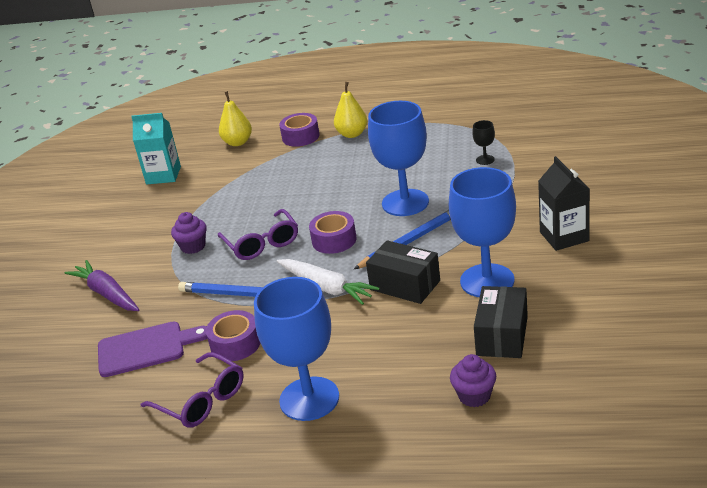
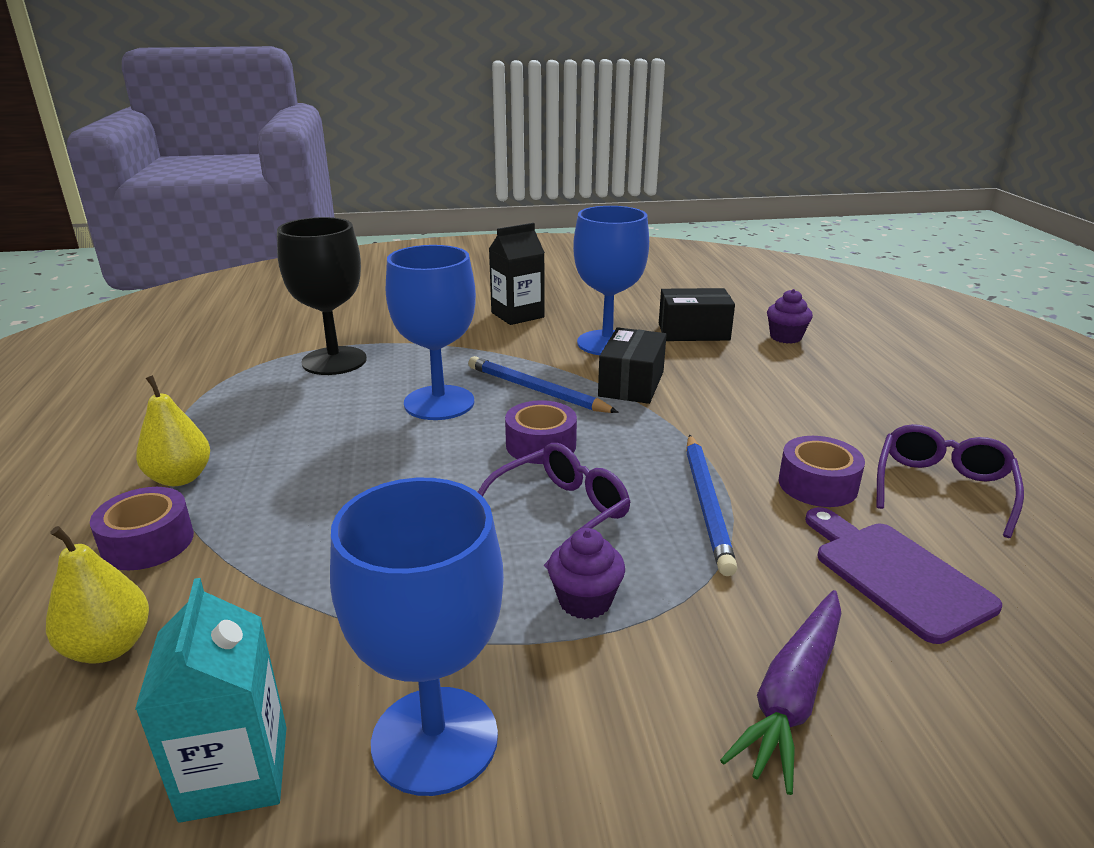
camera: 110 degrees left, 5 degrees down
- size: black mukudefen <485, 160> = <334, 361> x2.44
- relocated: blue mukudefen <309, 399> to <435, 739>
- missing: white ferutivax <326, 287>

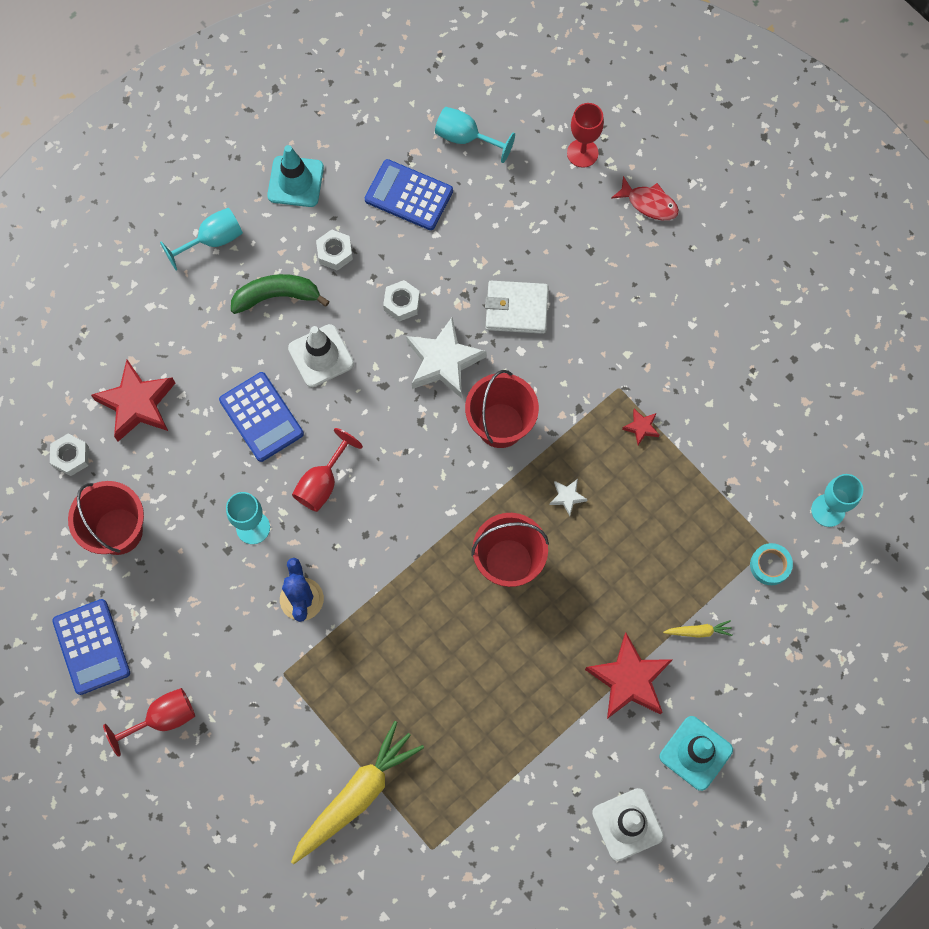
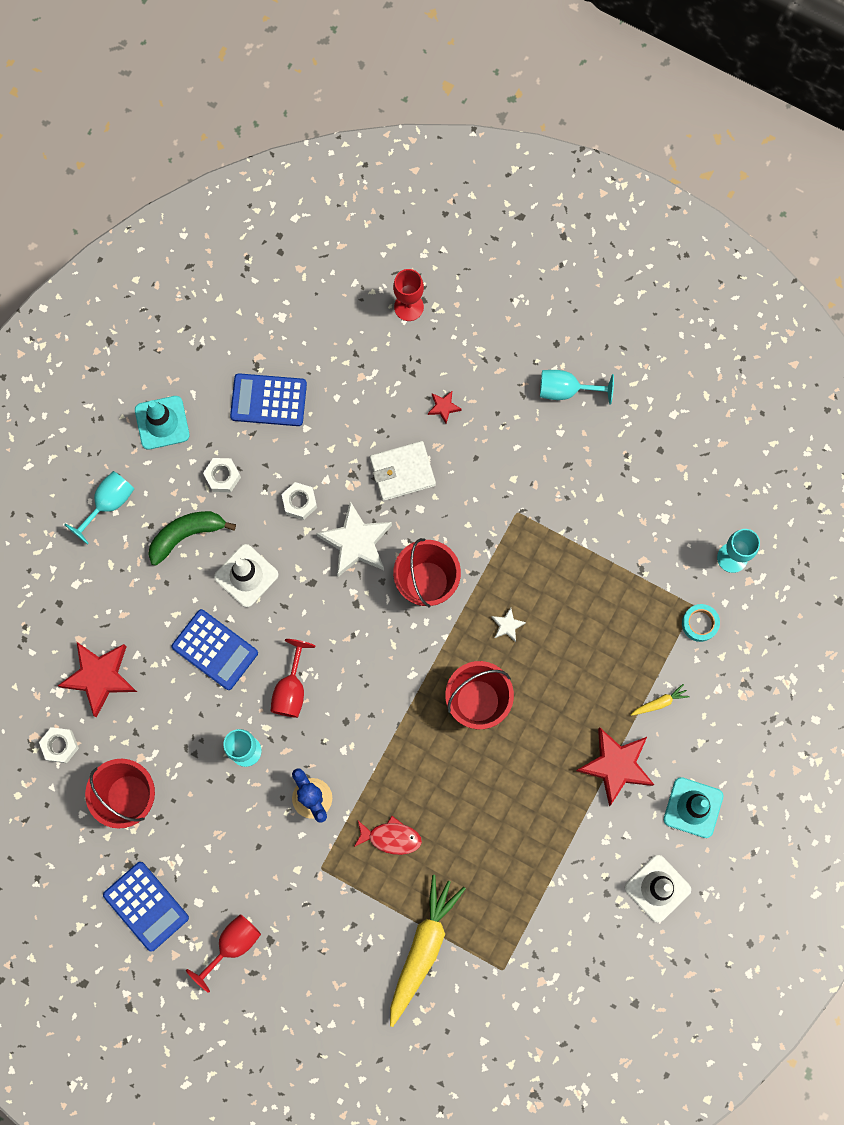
camera: 20 degrees left, 5 degrees up
- relocated: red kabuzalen <649, 203> to <391, 837>
- relocated: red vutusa <641, 427> to <443, 407>
- relocated: turquoise mukudefen <466, 138> to <566, 390>

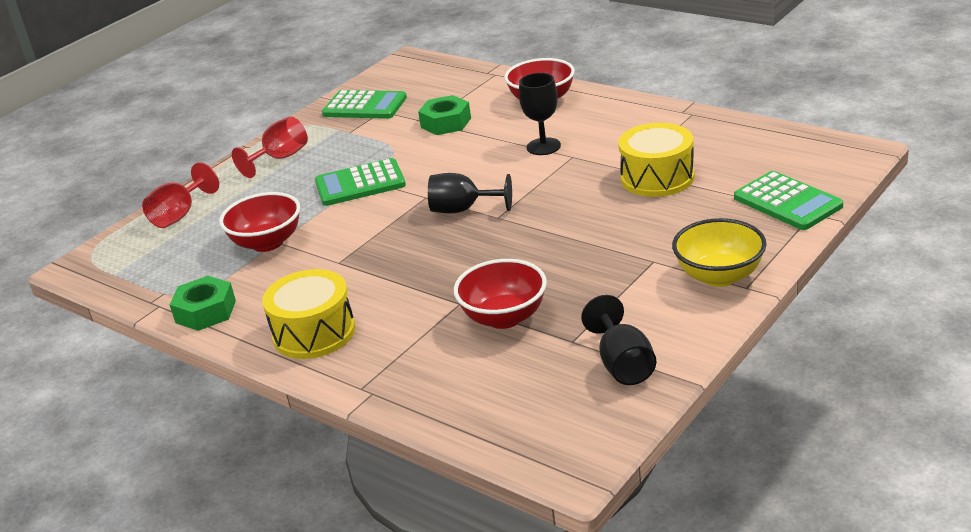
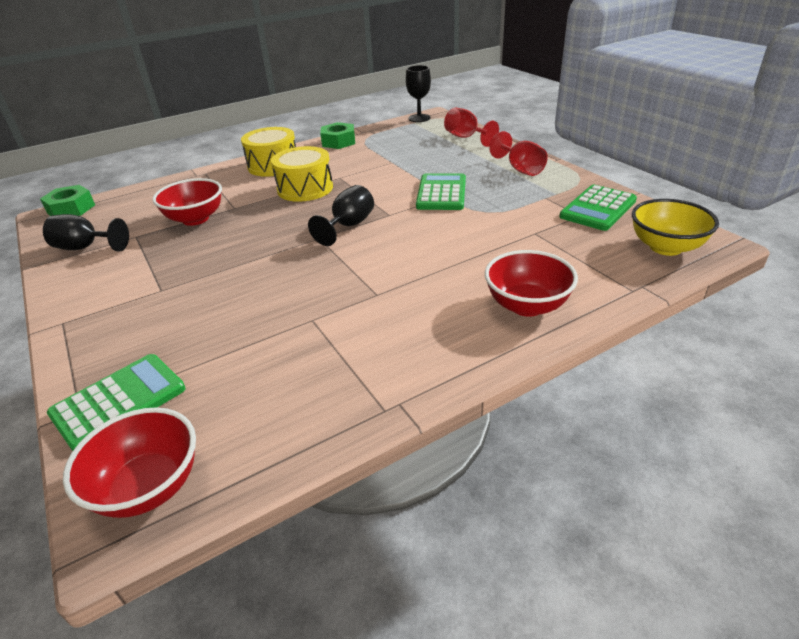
camera: 110 degrees right, 5 degrees up
- relocated: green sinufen <446, 123> to <71, 209>
- spun: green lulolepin <787, 202> = <119, 402> 150 degrees clockwise
- relocated: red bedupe <267, 243> to <149, 487>
- relocated: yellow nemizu <657, 178> to <305, 188>
- relocated: black mukudefen <543, 146> to <419, 118>
- relocated: yellow bedupe <719, 276> to <666, 247>

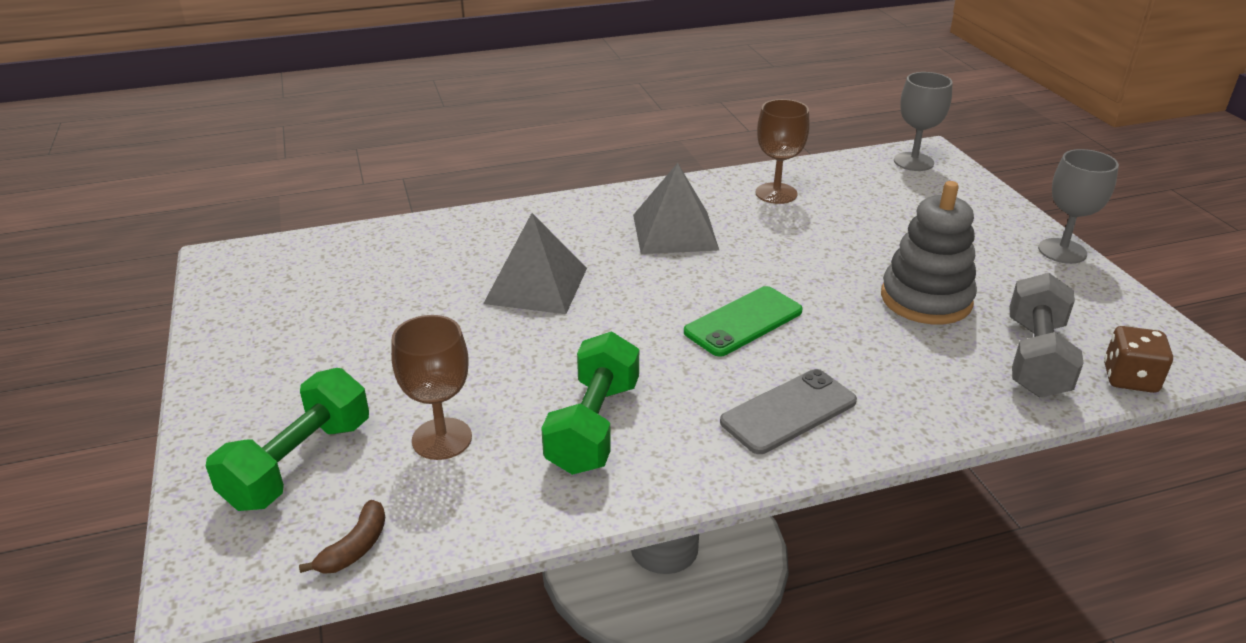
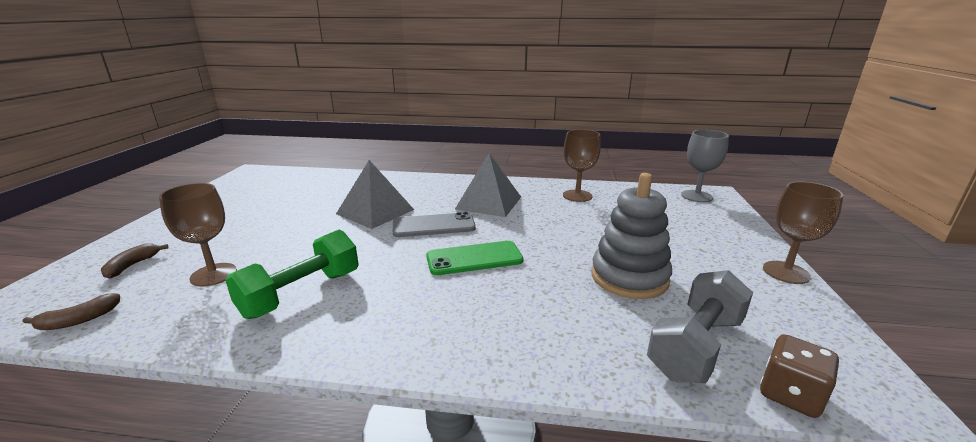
camera: 25 degrees right, 10 degrees down
- exchanged: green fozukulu <299, 463> to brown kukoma <132, 265>
- relocated: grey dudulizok <788, 411> to <433, 225>
- colour: grey mukudefen <1062, 251> to brown mukudefen <786, 272>

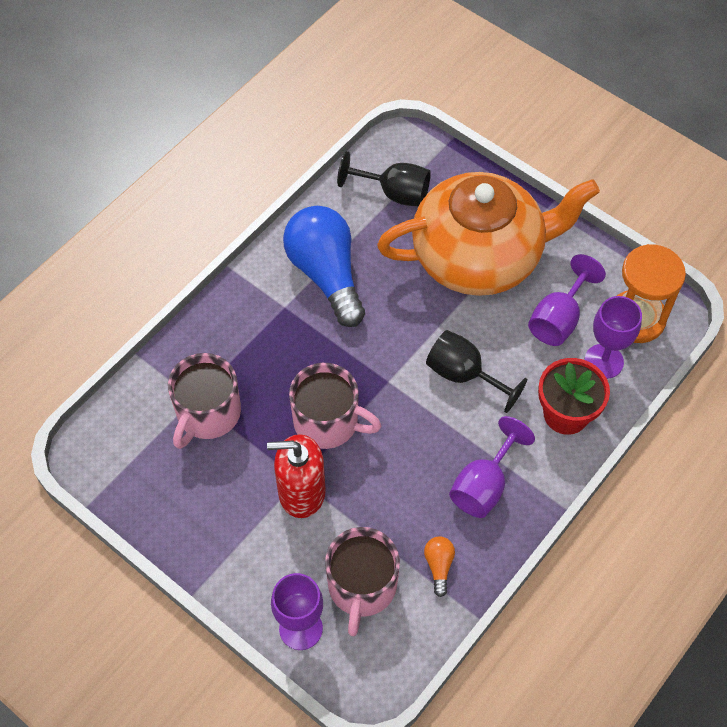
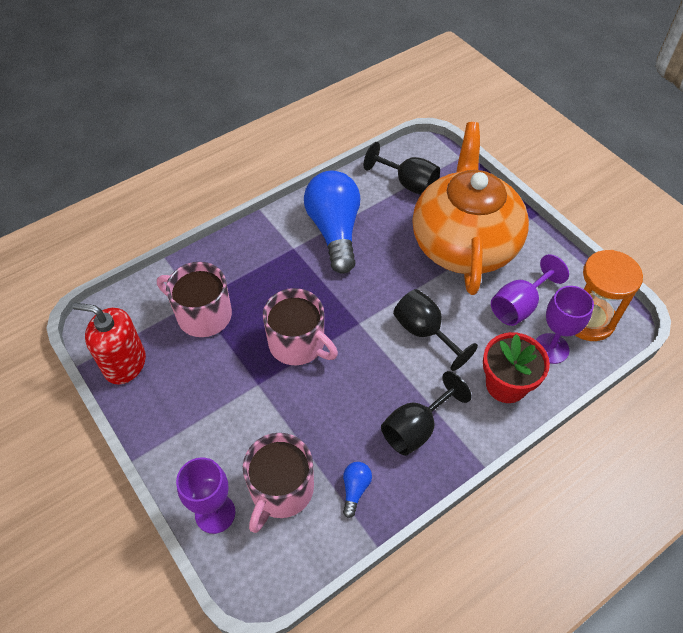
camera: 15 degrees right, 5 degrees down
- relocated: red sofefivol <301, 492> to <125, 364>
- spun: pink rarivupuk <207, 413> = <203, 315> 75 degrees clockwise
- colour: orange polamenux <439, 566> to blue polamenux <355, 489>
- colour: purple mukudefen <484, 485> to black mukudefen <416, 428>
- spun: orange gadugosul <479, 256> = <464, 243> 90 degrees counterclockwise

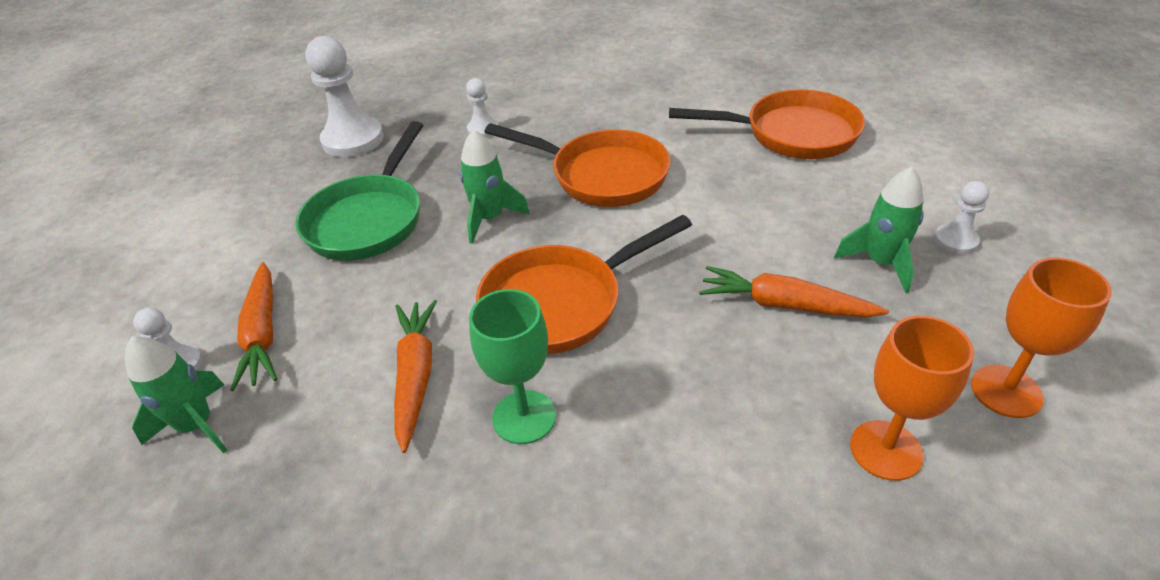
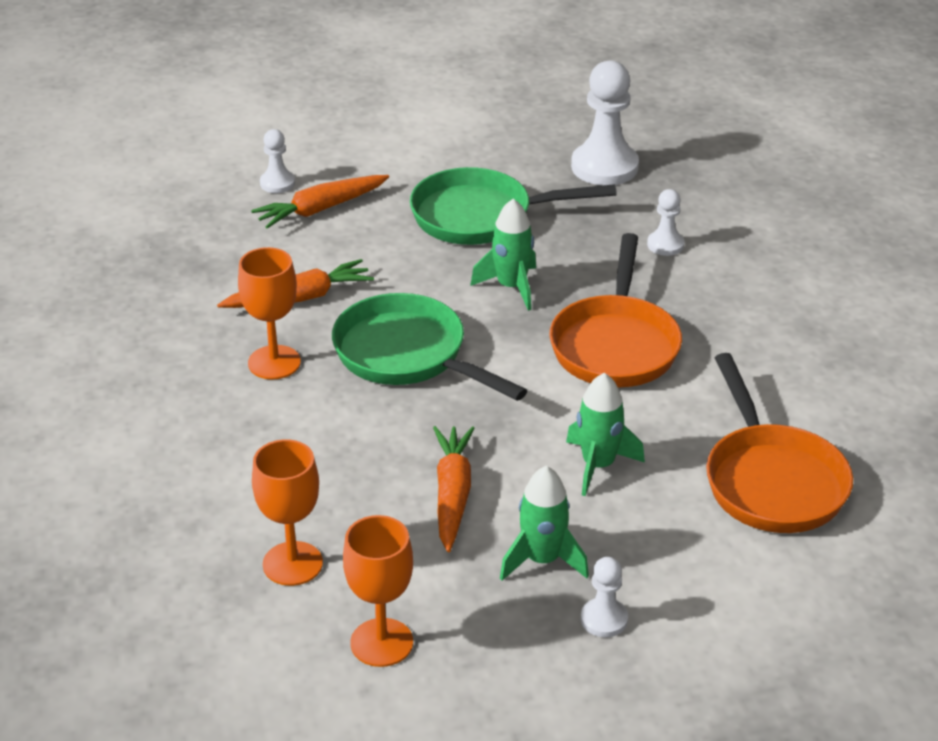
camera: 70 degrees right, 5 degrees down
- colour: green mukudefen <524, 417> to orange mukudefen <274, 362>
- colour: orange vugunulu <561, 303> to green vugunulu <407, 356>
- relocated: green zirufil <197, 425> to <598, 465>

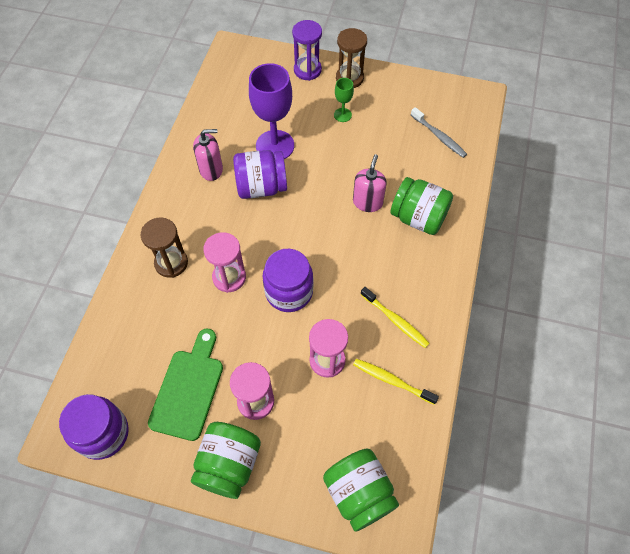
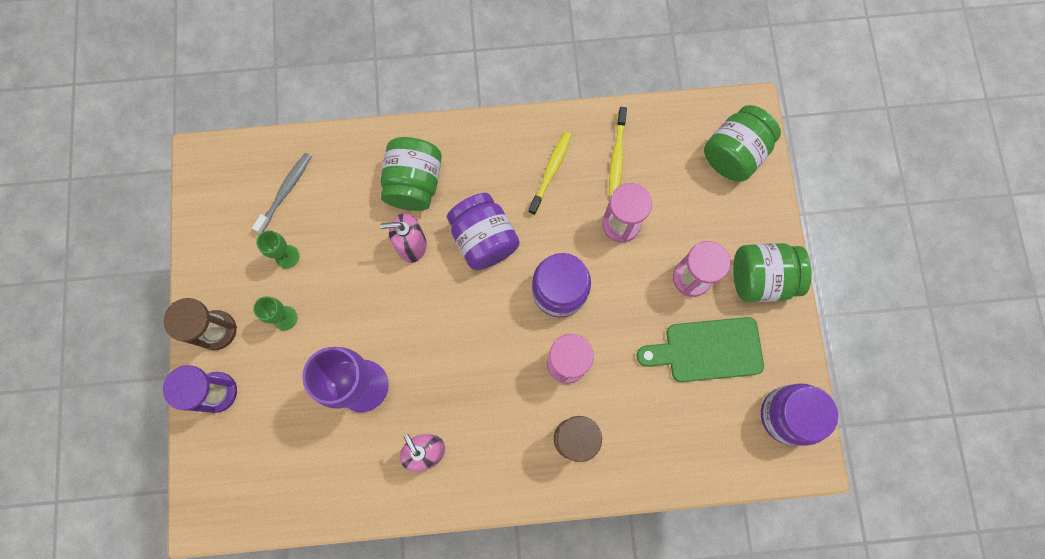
camera: 110 degrees left, 15 degrees up
- appeared: green mukudefen <287, 256>
- relocated: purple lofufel <261, 187> to <484, 239>

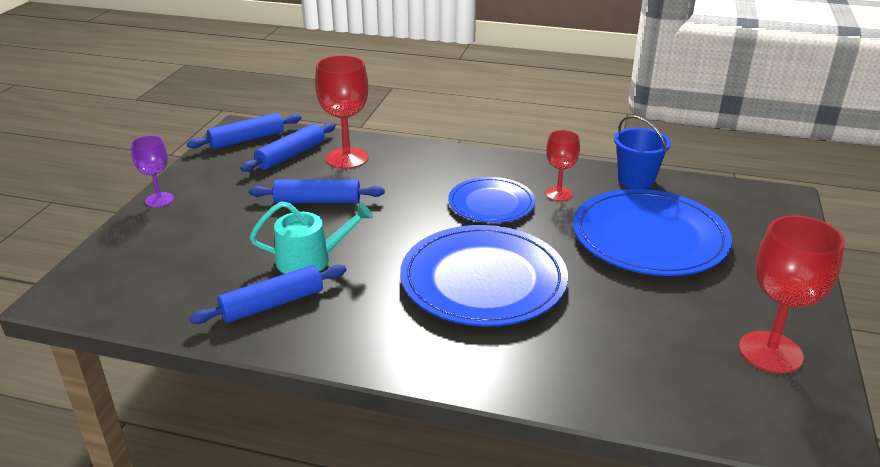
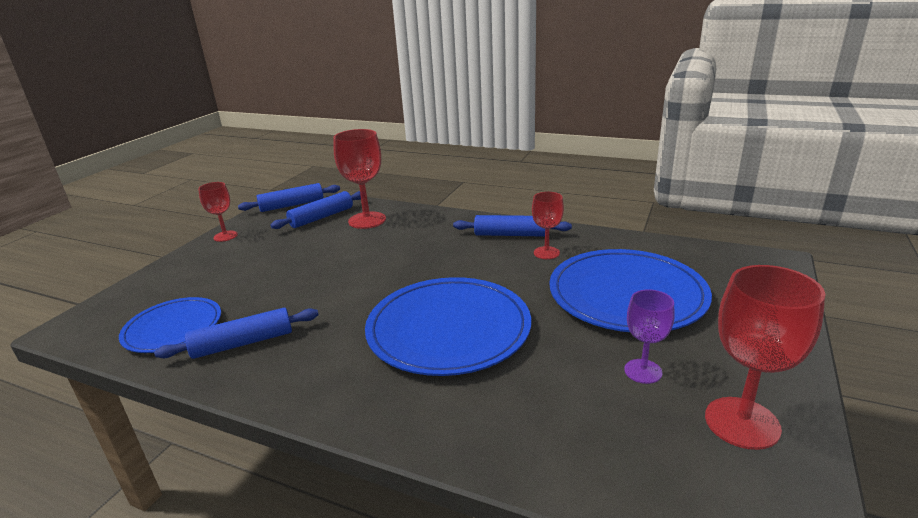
camera: 10 degrees right, 5 degrees down
- relocated: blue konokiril <491, 203> to <173, 328>
- appeared: red mukudefen <225, 236>
- relocated: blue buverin <317, 201> to <511, 234>
- relocated: purple mukudefen <159, 200> to <643, 371>
- missing: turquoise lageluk <310, 259>
- missing: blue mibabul <636, 180>

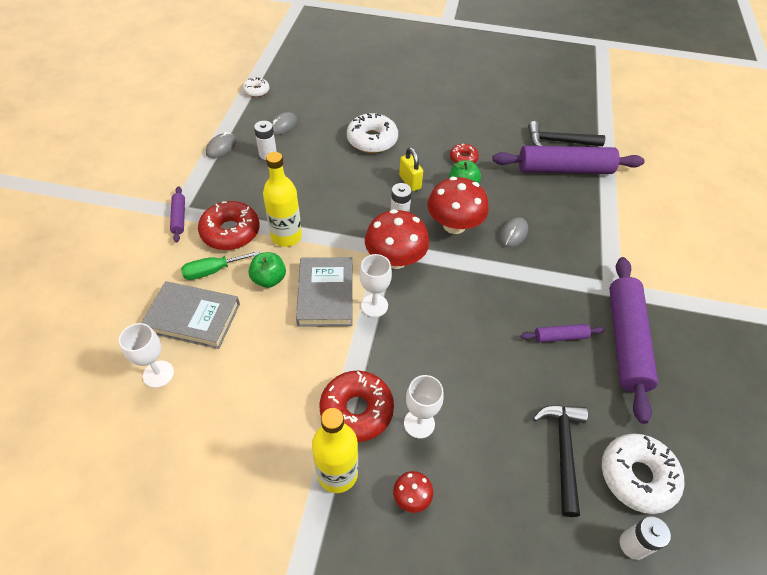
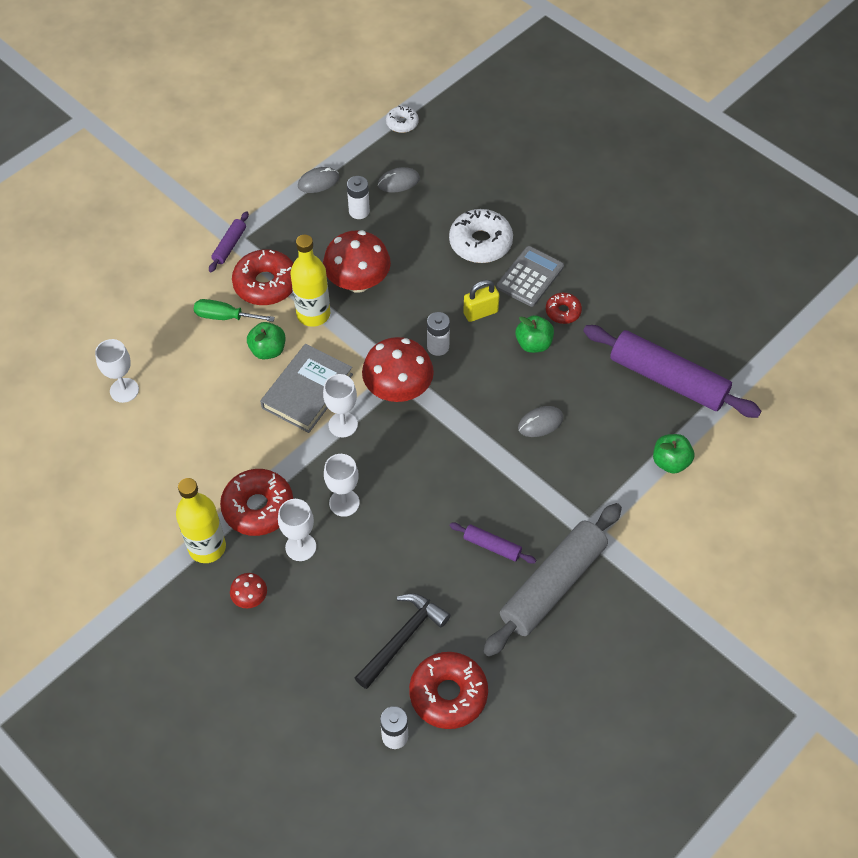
camera: 35 degrees right, 5 degrees up
- relocated: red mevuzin <454, 225> to <358, 282>
- appeared: white mukudefen <344, 503>
- colour: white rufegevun <637, 476> to red rufegevun <448, 694>
- spun: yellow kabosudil <410, 182> = <480, 312> 60 degrees clockwise
- colour: purple buverin <626, 341> to grey buverin <553, 585>
- appeared: grey lulolepin <530, 277>
- appeared: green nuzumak <670, 462>
- missing: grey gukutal <193, 317>
- missing: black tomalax <559, 141>

